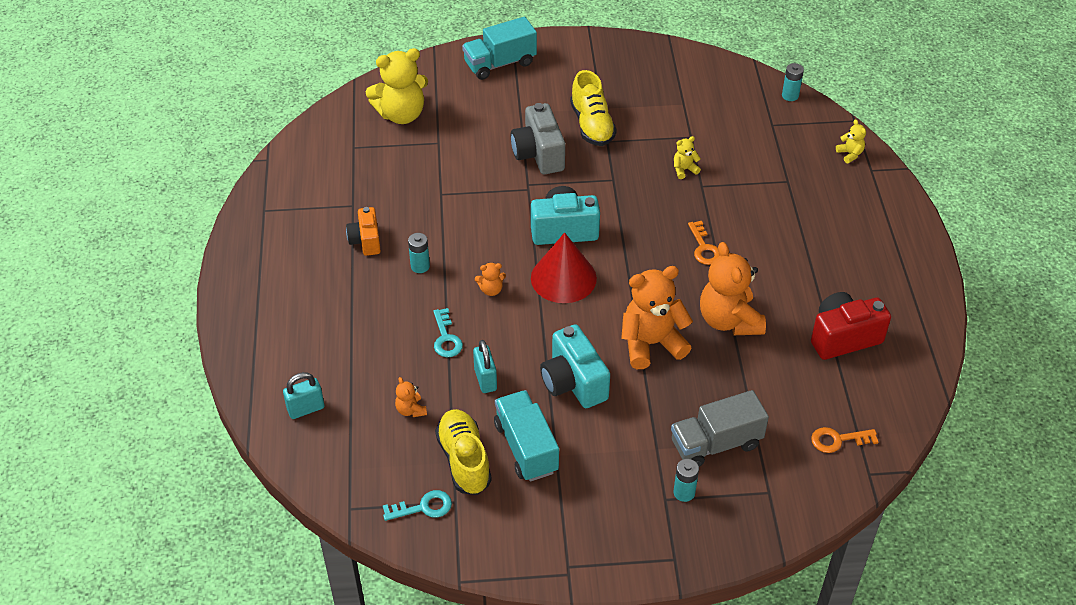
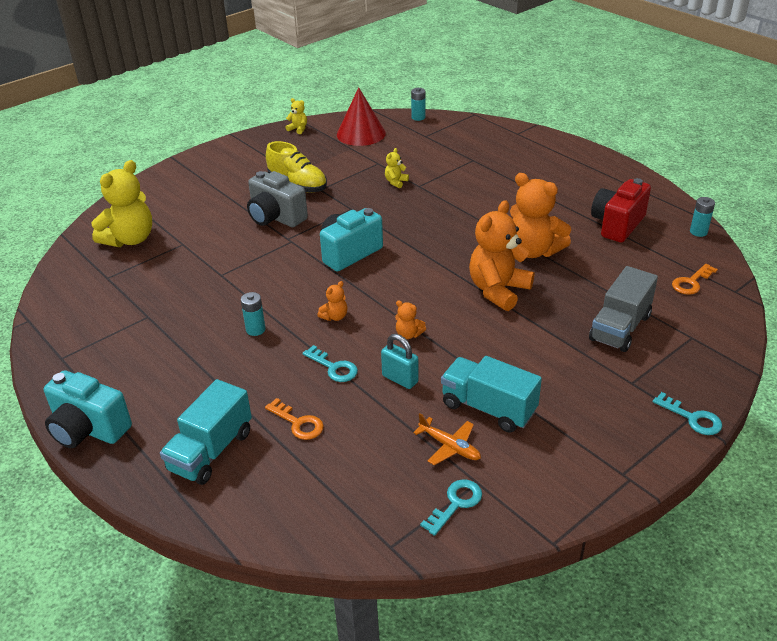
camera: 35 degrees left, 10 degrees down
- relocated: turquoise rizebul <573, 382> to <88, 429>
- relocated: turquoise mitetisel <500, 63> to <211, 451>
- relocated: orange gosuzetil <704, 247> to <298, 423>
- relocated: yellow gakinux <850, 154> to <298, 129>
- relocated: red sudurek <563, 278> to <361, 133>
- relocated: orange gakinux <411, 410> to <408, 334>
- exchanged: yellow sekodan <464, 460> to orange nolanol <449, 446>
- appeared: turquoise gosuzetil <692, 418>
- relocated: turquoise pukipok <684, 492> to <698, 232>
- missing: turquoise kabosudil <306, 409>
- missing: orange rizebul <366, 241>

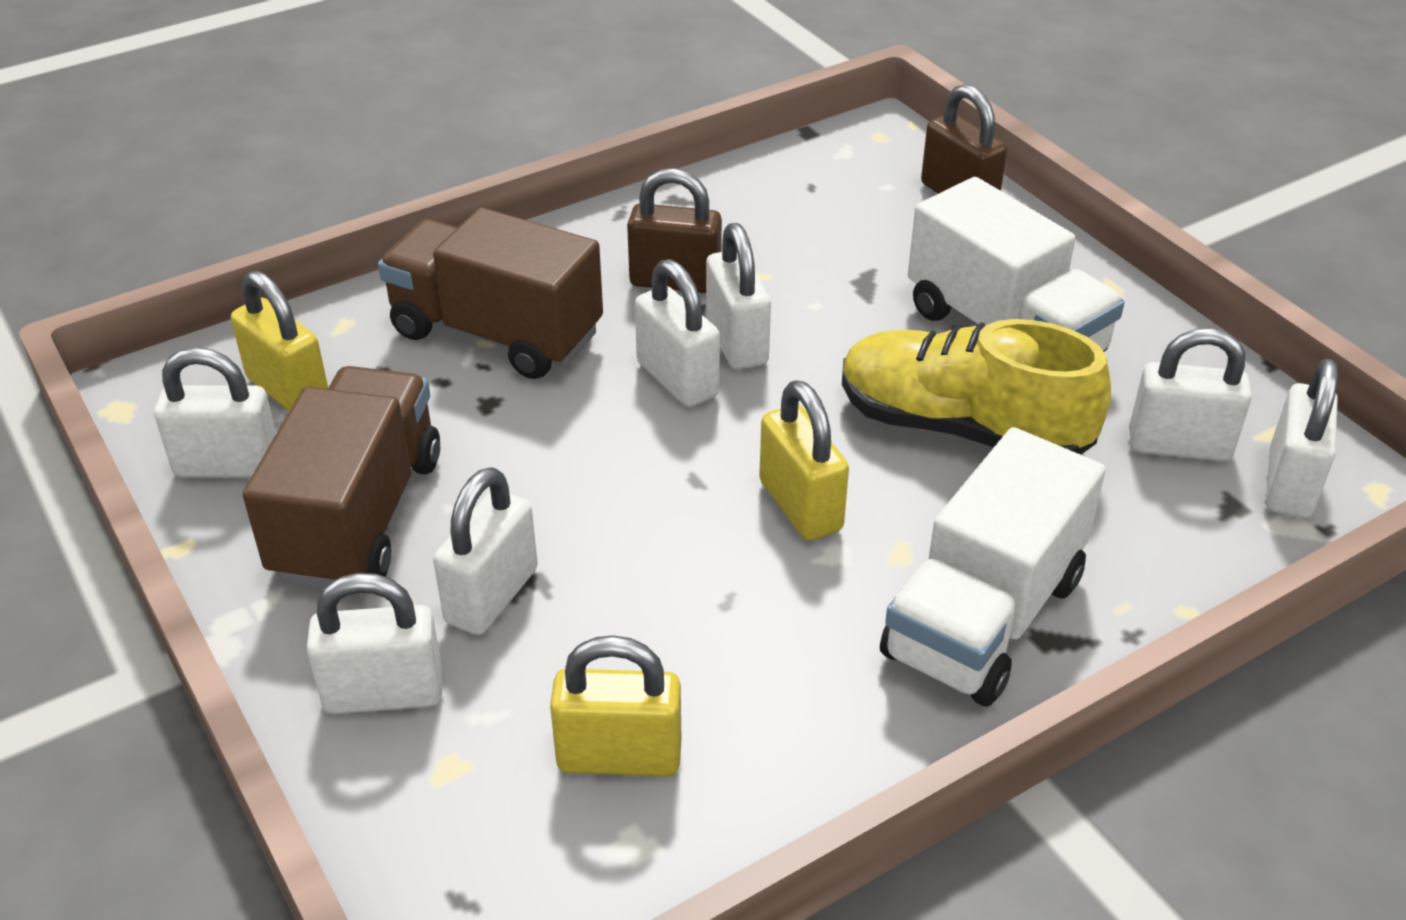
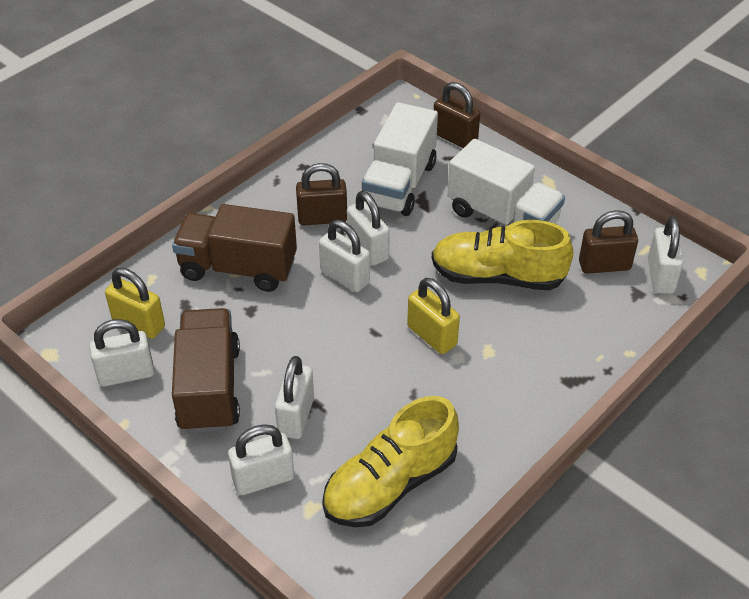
camera: 15 degrees left, 5 degrees up
- exchanged: yellow kabosudil <619, 756> to yellow sekodan <390, 484>
- relocated: white mitetisel <983, 618> to <399, 184>
- colour: white kabosudil <1179, 446> to brown kabosudil <604, 265>

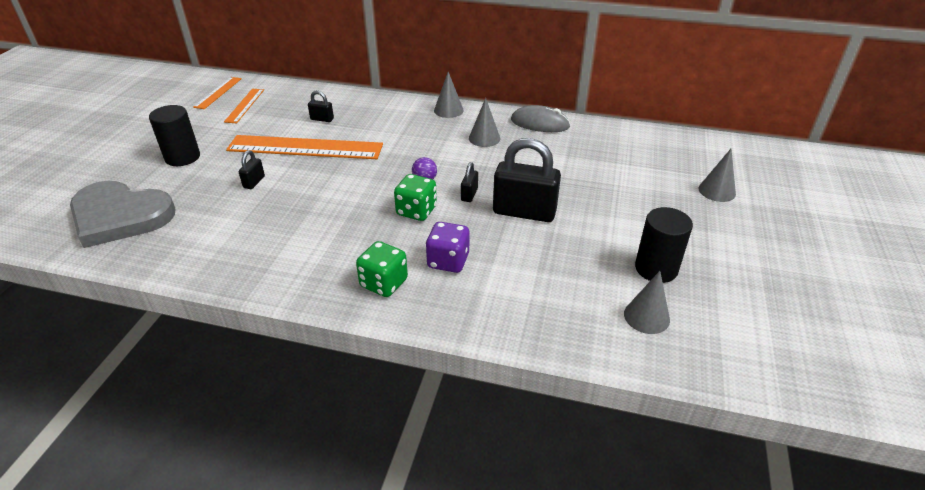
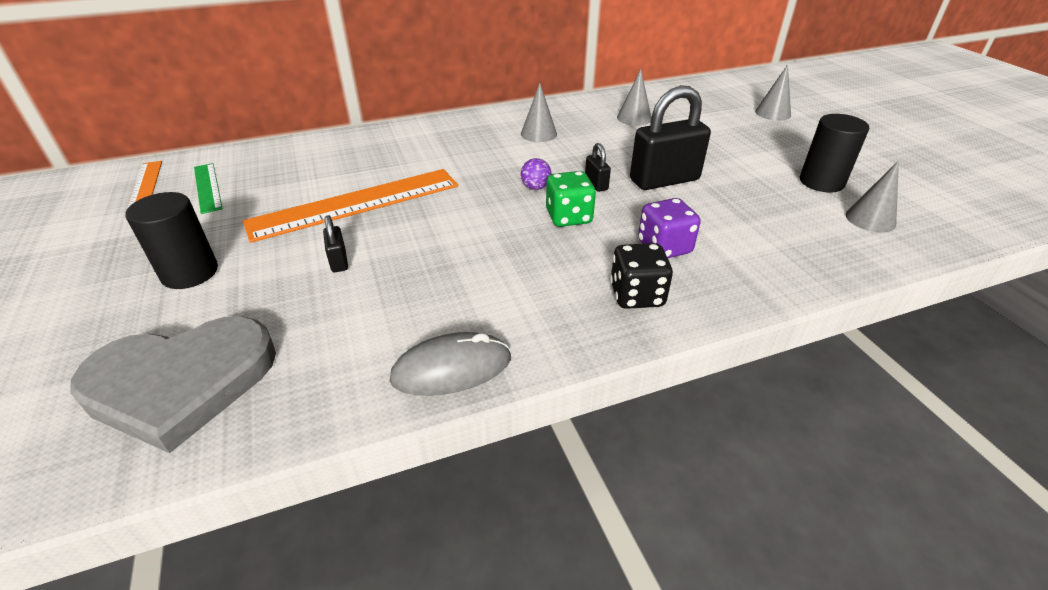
camera: 35 degrees left, 0 degrees up
- colour: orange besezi <245, 105> to green besezi <207, 187>
- relocated: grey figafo <540, 123> to <451, 369>
- colour: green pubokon <384, 283> to black pubokon <636, 295>
- relocated: grey sudurek <448, 110> to <634, 118>
- missing: black kabosudil <322, 119>

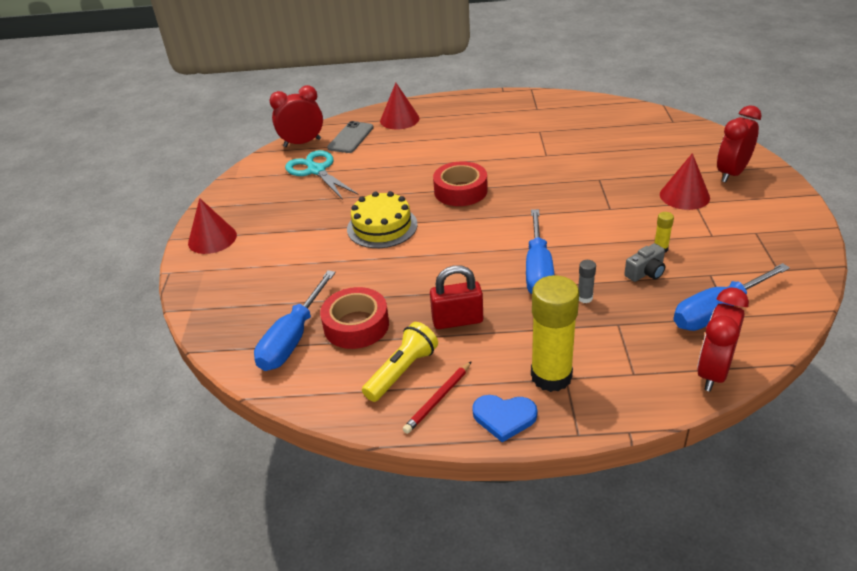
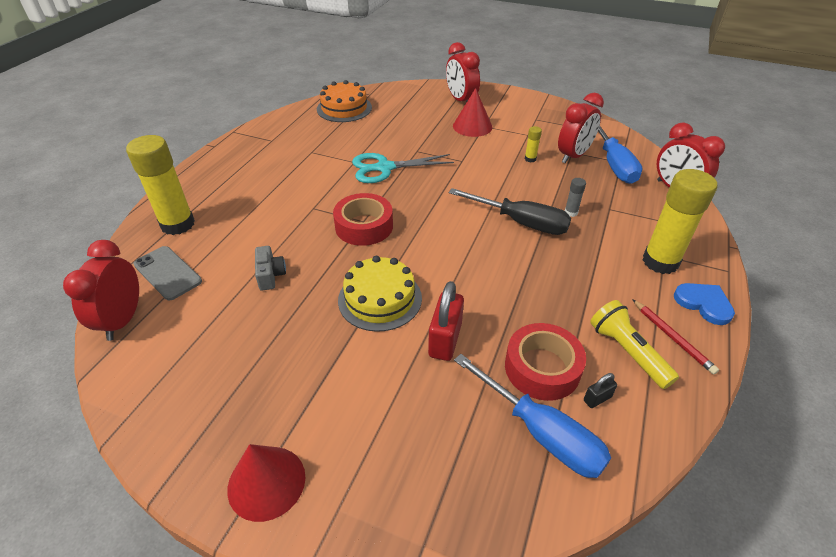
camera: 70 degrees left, 5 degrees up
- exchanged: red sudurek <399, 119> to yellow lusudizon <178, 224>
- relocated: grey rizebul <645, 272> to <270, 275>
- appeared: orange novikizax <344, 108>
- relocated: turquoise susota <316, 170> to <384, 168>
- relocated: red kabosudil <457, 320> to <445, 340>
- colour: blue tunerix <538, 270> to black tunerix <520, 222>
- appeared: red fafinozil <573, 156>
- appeared: black kabosudil <597, 399>
- spun: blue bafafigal <504, 417> = <704, 304> 75 degrees counterclockwise

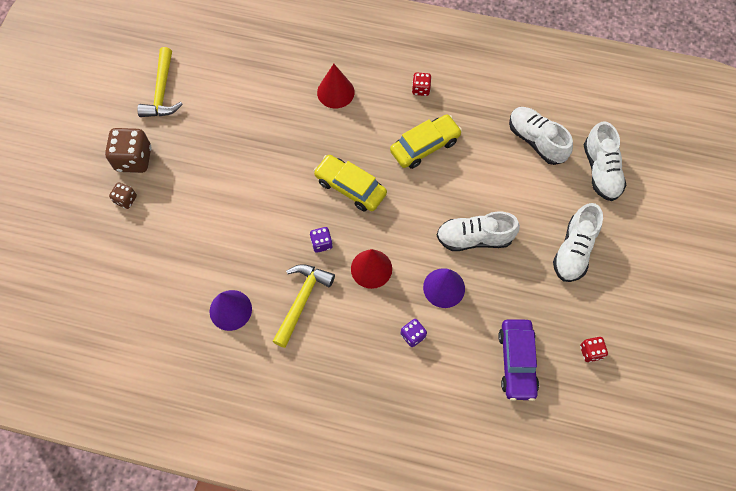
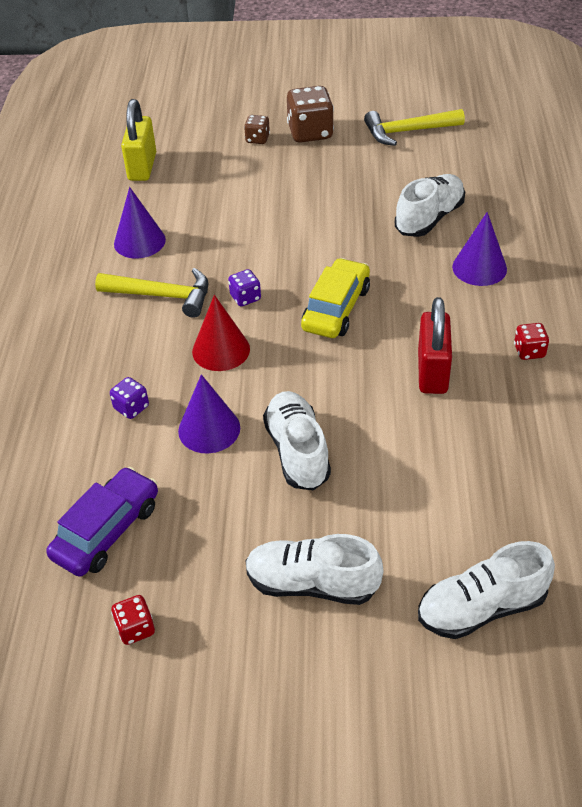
camera: 80 degrees right, 20 degrees down
- spun: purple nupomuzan <516, 362> = <107, 531> 135 degrees clockwise
- appeared: yellow kabosudil <142, 167>
- relocated: white sekodan <536, 141> to <429, 218>
- exchanged: yellow nupomuzan <425, 146> to red kabosudil <432, 372>
- colour: red sudurek <335, 92> to purple sudurek <479, 267>

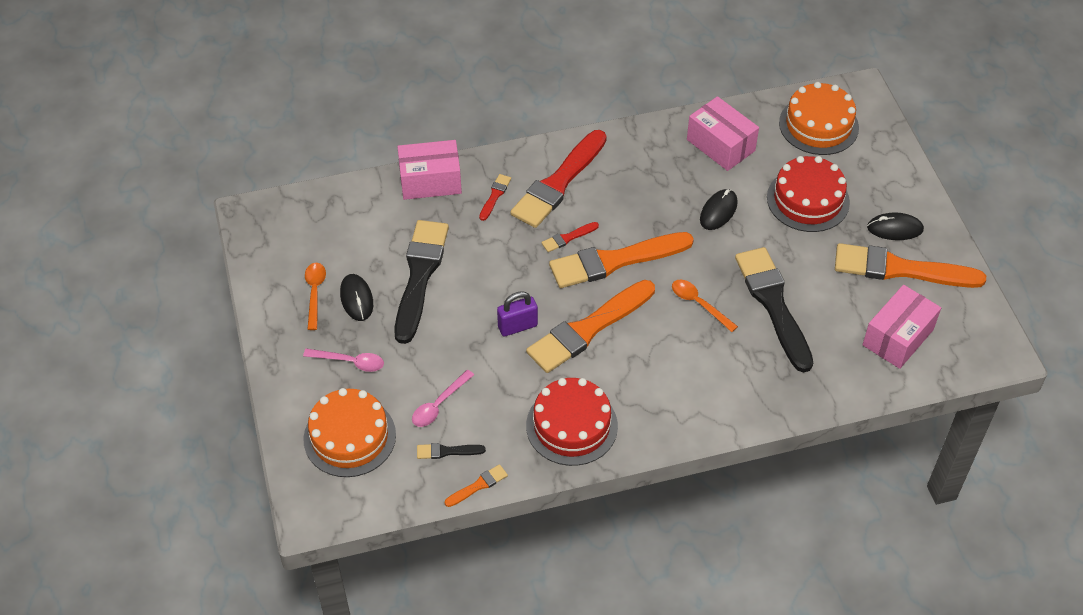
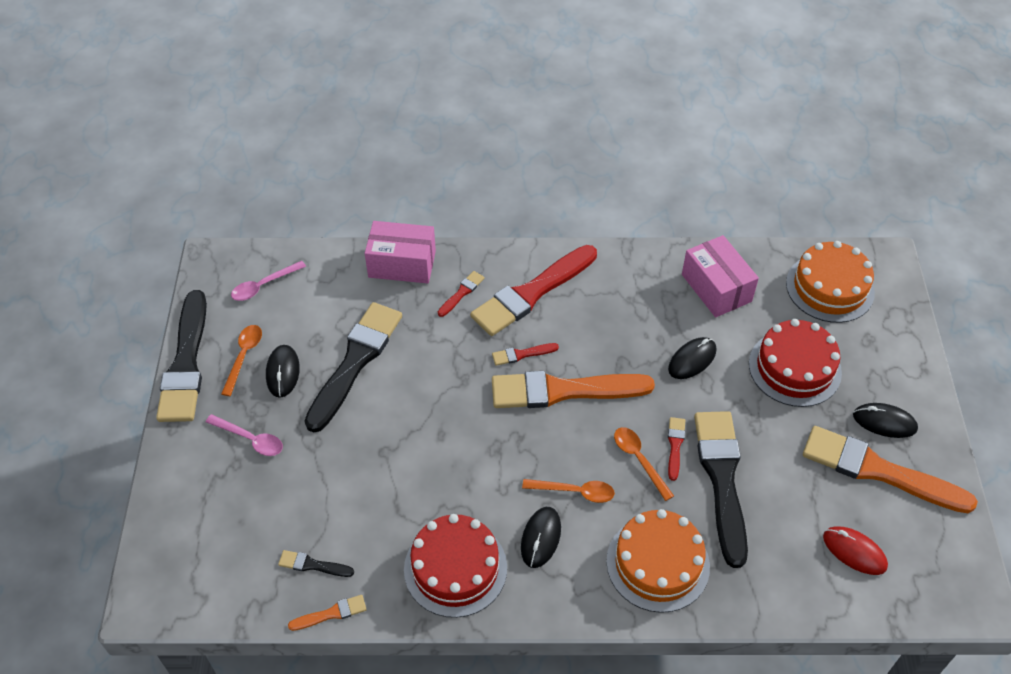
camera: 15 degrees right, 0 degrees up
- appeared: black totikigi <186, 363>
- relocated: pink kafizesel <439, 404> to <263, 285>
- appeared: black figafo <541, 538>
- appeared: orange kafizesel <575, 492>
- relocated: orange novikizax <349, 437> to <658, 563>
- appeared: red totikigi <675, 445>
- exchanged: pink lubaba <898, 337> to red figafo <854, 552>
- missing: purple kabosudil <517, 326>
- missing: orange totikigi <588, 329>

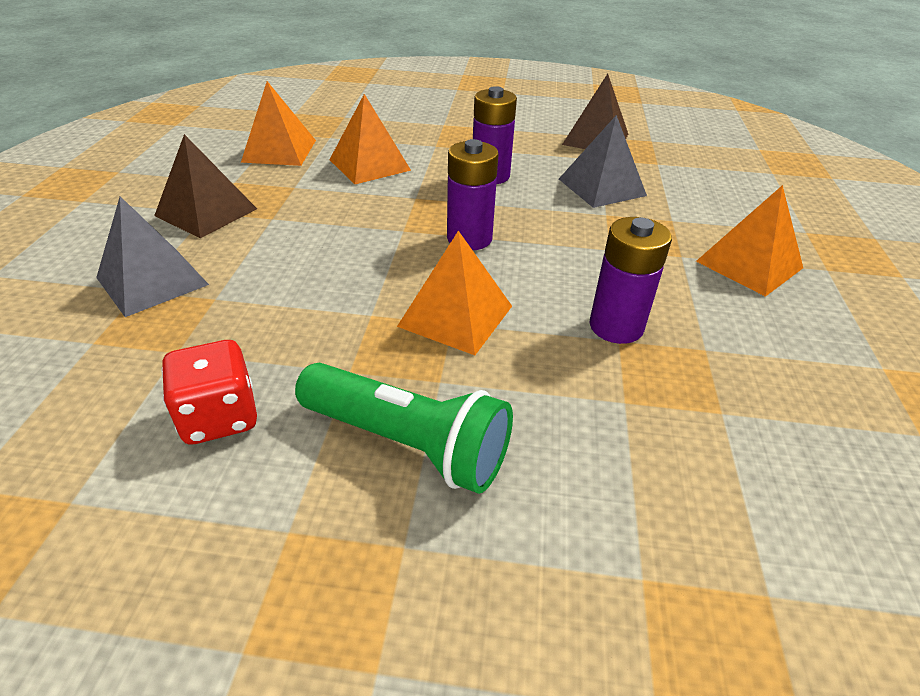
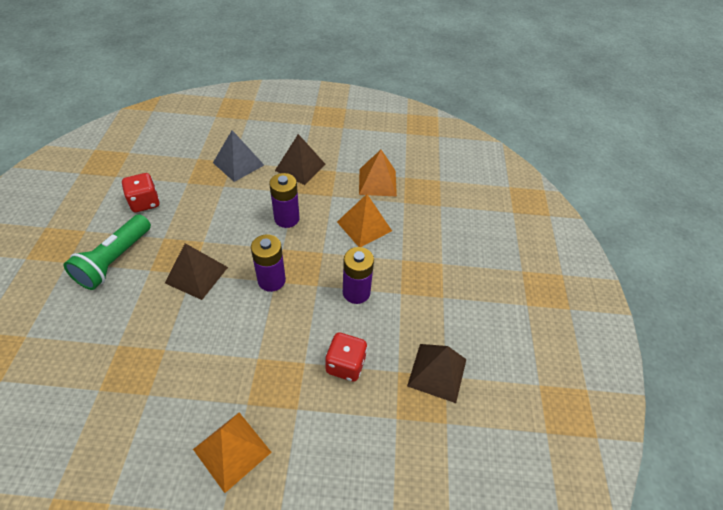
camera: 85 degrees right, 10 degrees up
- colour: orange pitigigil <456, 316> to brown pitigigil <196, 275>
- relocated: purple pukipok <616, 326> to <286, 218>
- exchanged: grey pitigigil <601, 187> to red pubokon <345, 365>

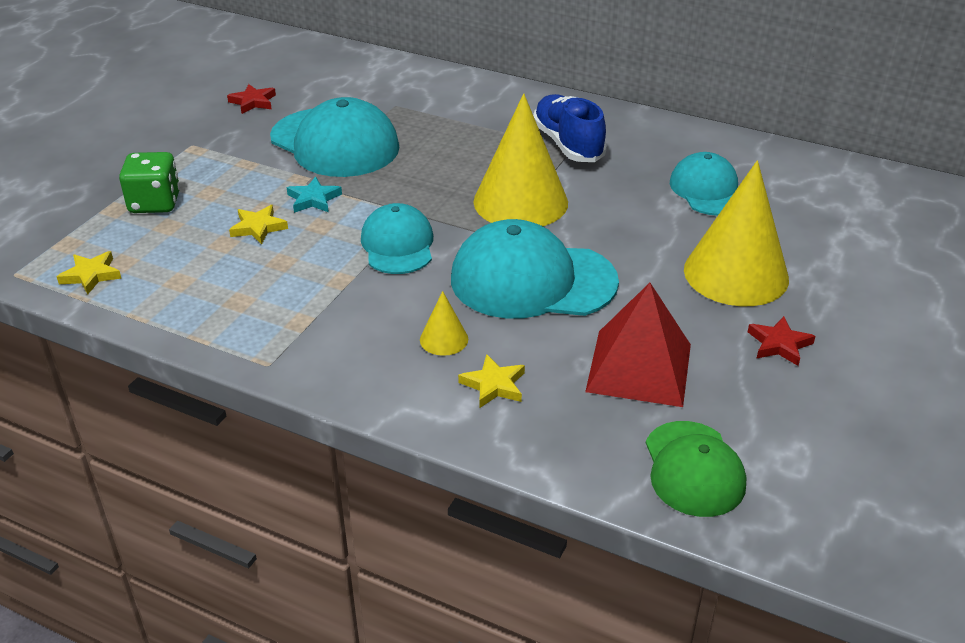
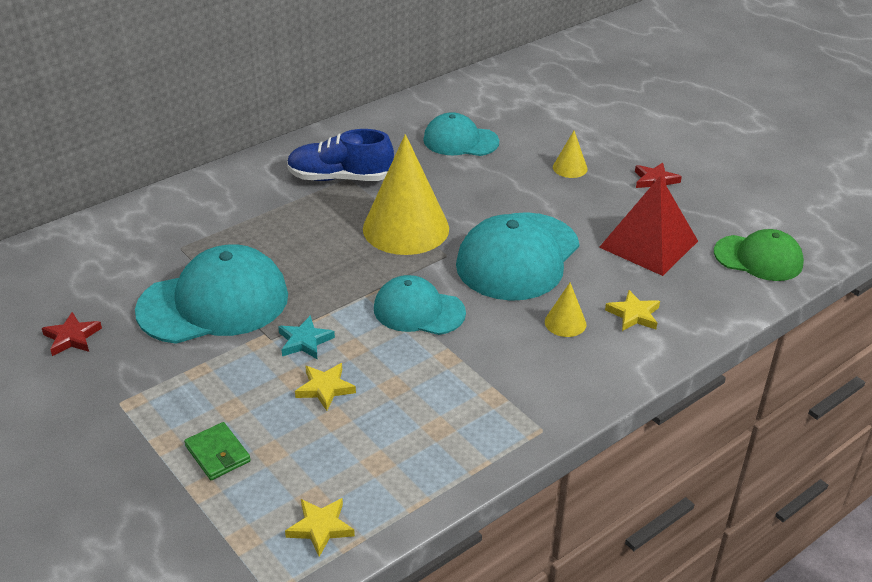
camera: 65 degrees left, 0 degrees up
- exchanged: green pubokon <155, 203> to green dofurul <217, 454>
- size: yellow sudurek <736, 274> = <570, 168> x0.44

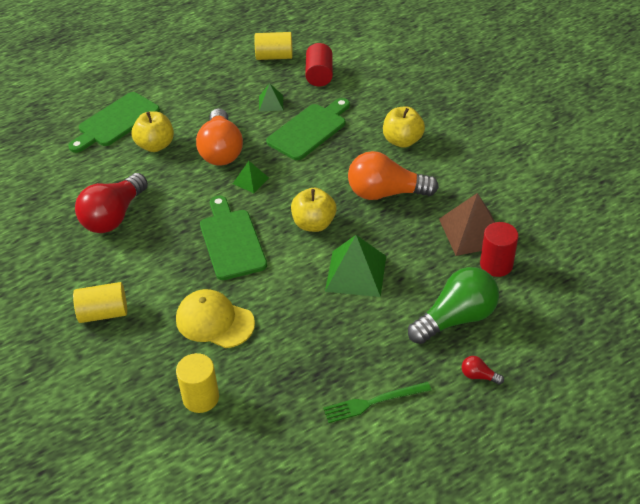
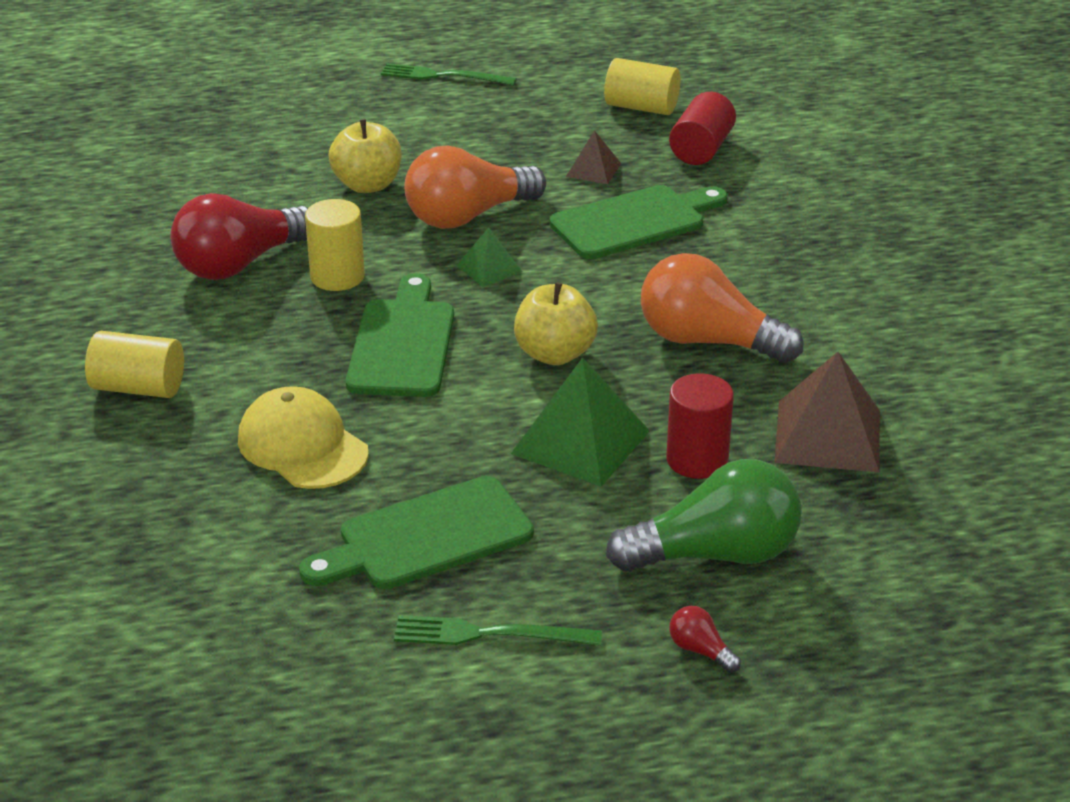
camera: 20 degrees right, 10 degrees down
- relocated: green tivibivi <116, 122> to <427, 537>
- relocated: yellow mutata <201, 398> to <337, 277>
- appeared: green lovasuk <443, 76>
- spun: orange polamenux <221, 150> = <468, 216> 45 degrees clockwise
- colour: green pitigigil <271, 103> to brown pitigigil <593, 169>
- relocated: red mutata <496, 265> to <697, 460>
- missing: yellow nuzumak <402, 141>

